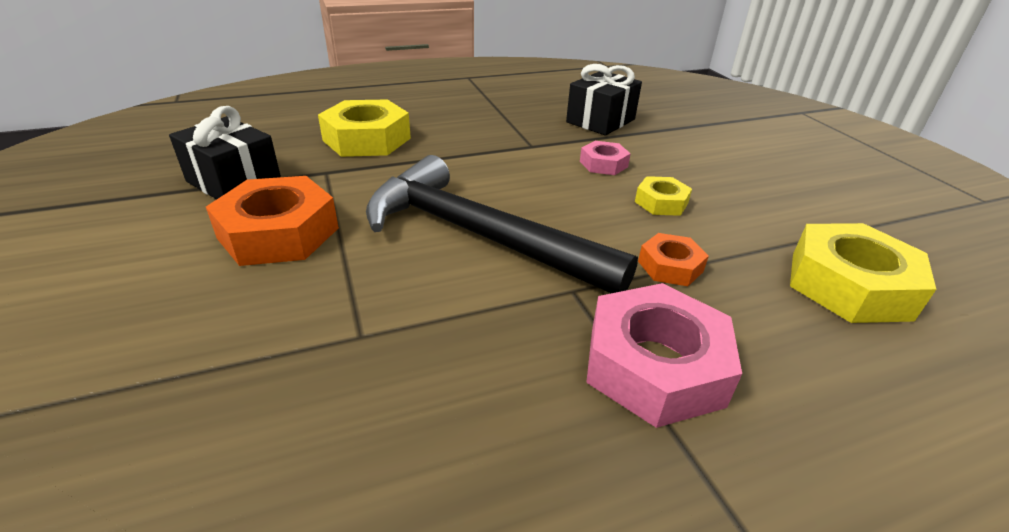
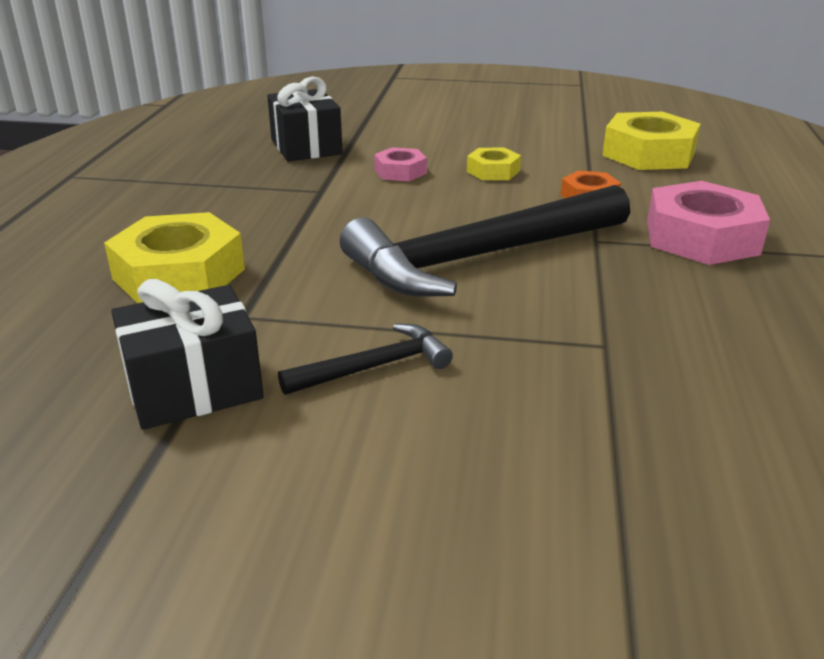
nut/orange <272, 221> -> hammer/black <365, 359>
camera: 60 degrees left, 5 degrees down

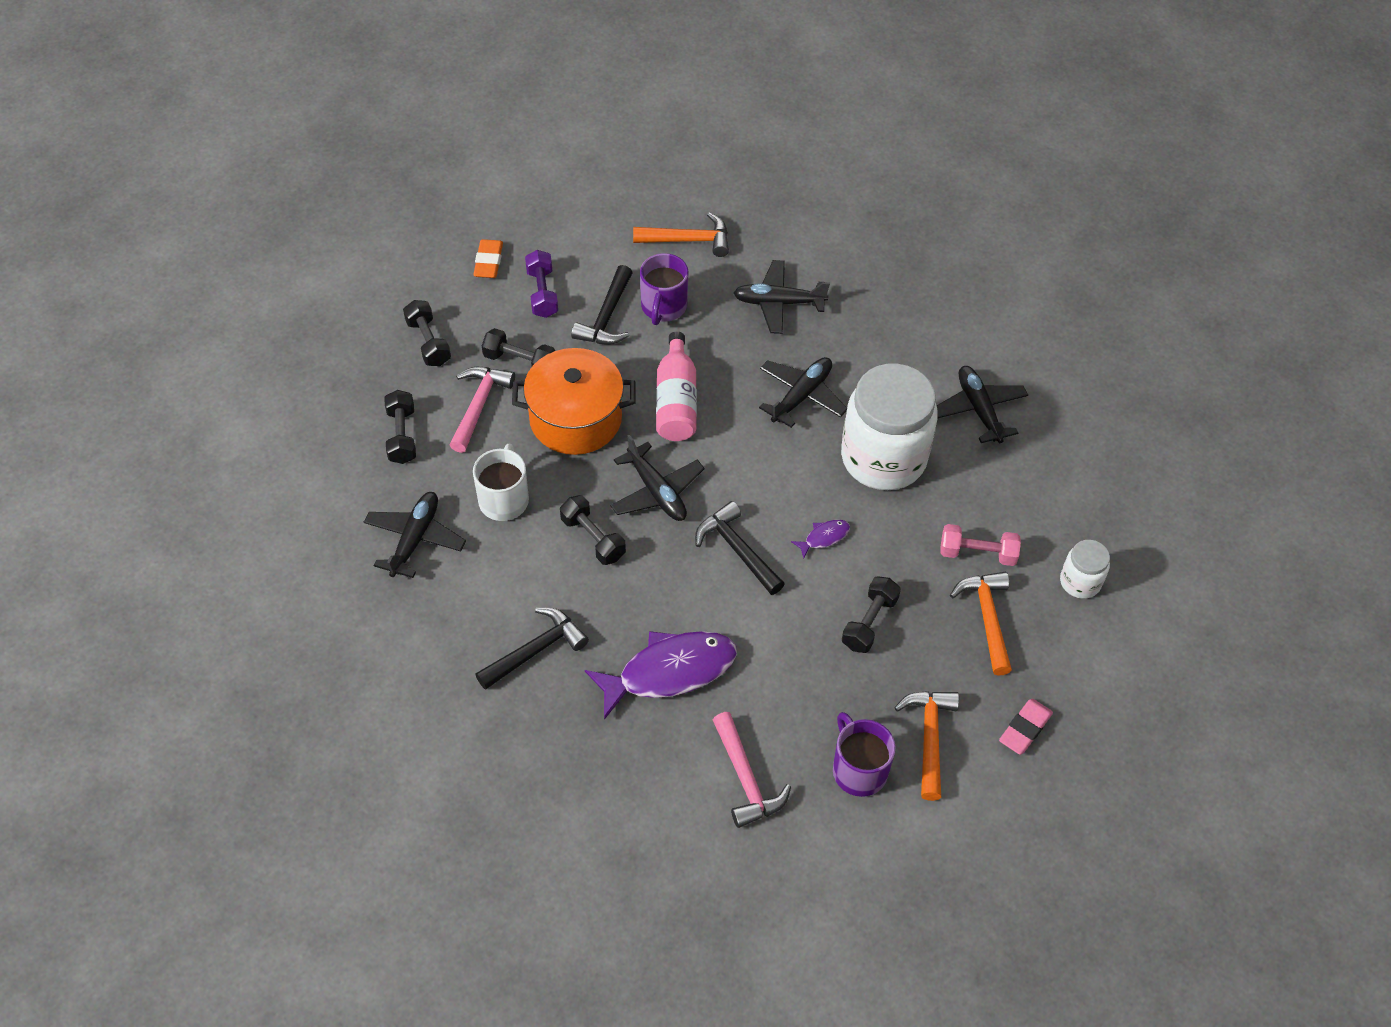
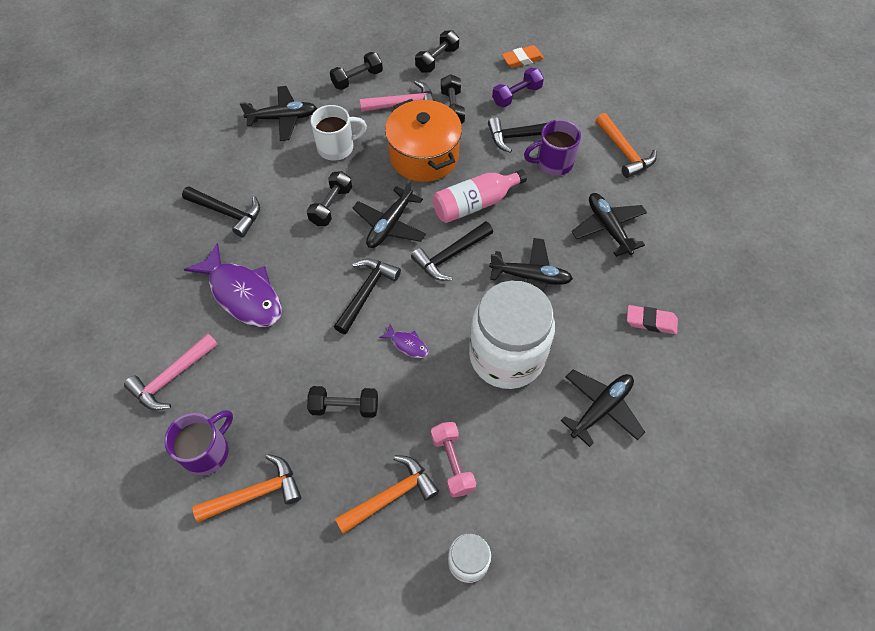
none -> hammer/black <452, 251>
eraser/pink <1026, 727> -> eraser/pink <652, 319>, moved
camera: 65 degrees right, 5 degrees up

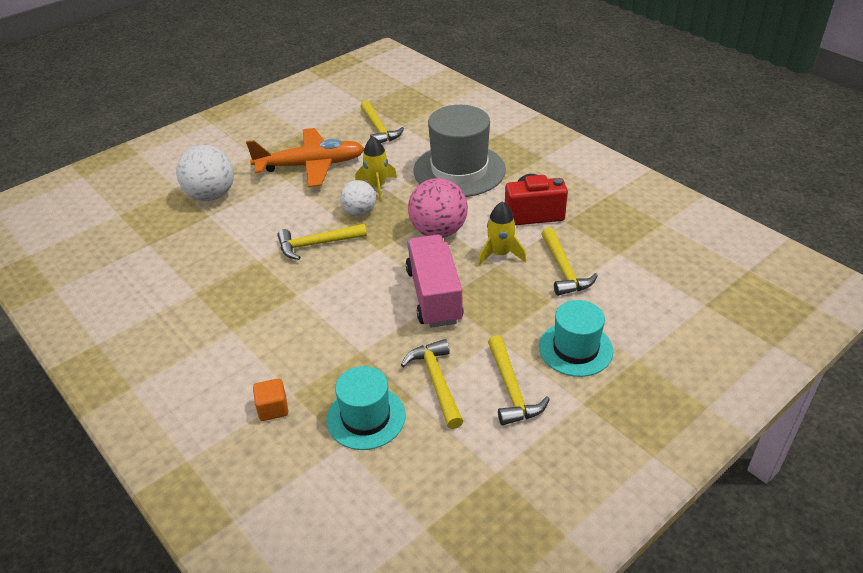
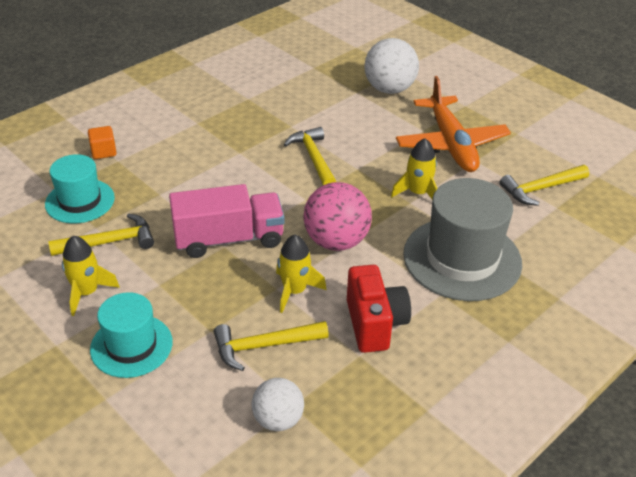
hammer/yellow <519, 380> -> rocket/yellow <91, 276>
ball/white <358, 198> -> ball/white <278, 404>, moved
camera: 85 degrees right, 0 degrees up

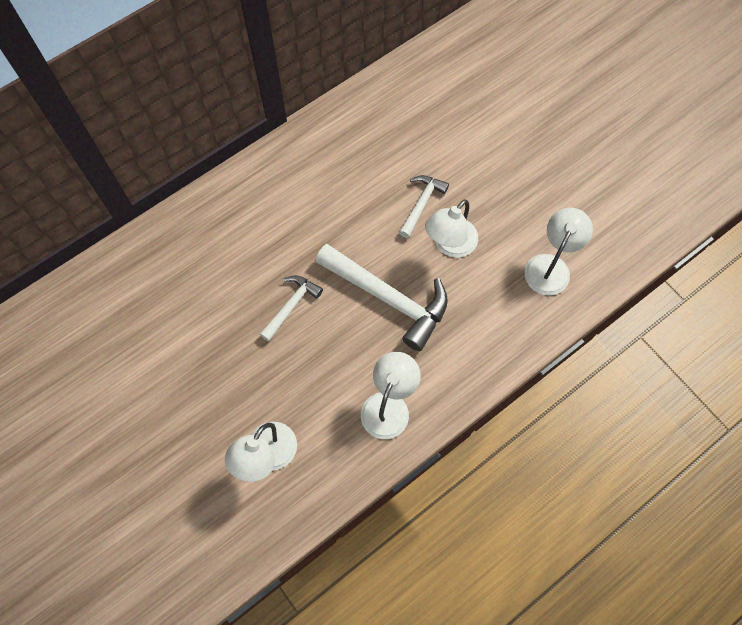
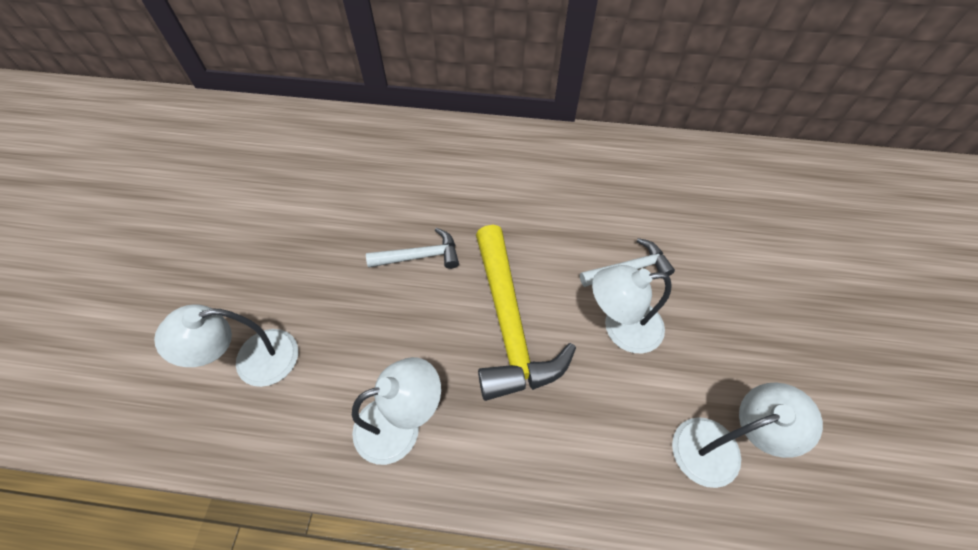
hammer/white <381, 297> -> hammer/yellow <526, 313>
camera: 45 degrees right, 10 degrees down

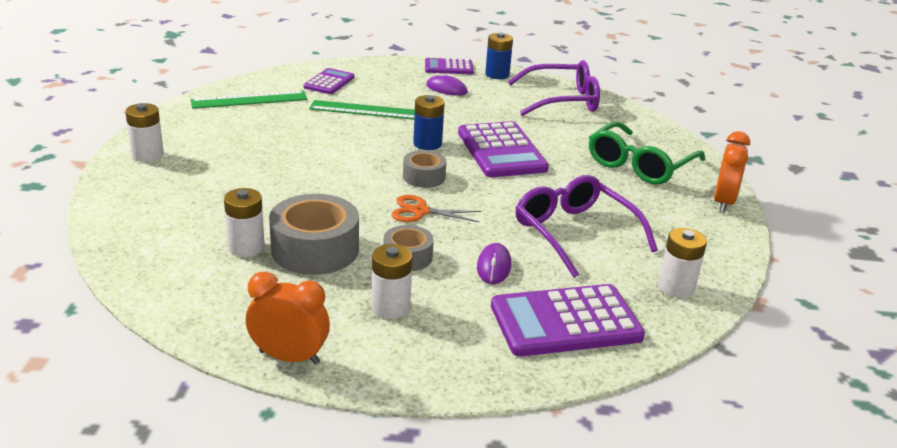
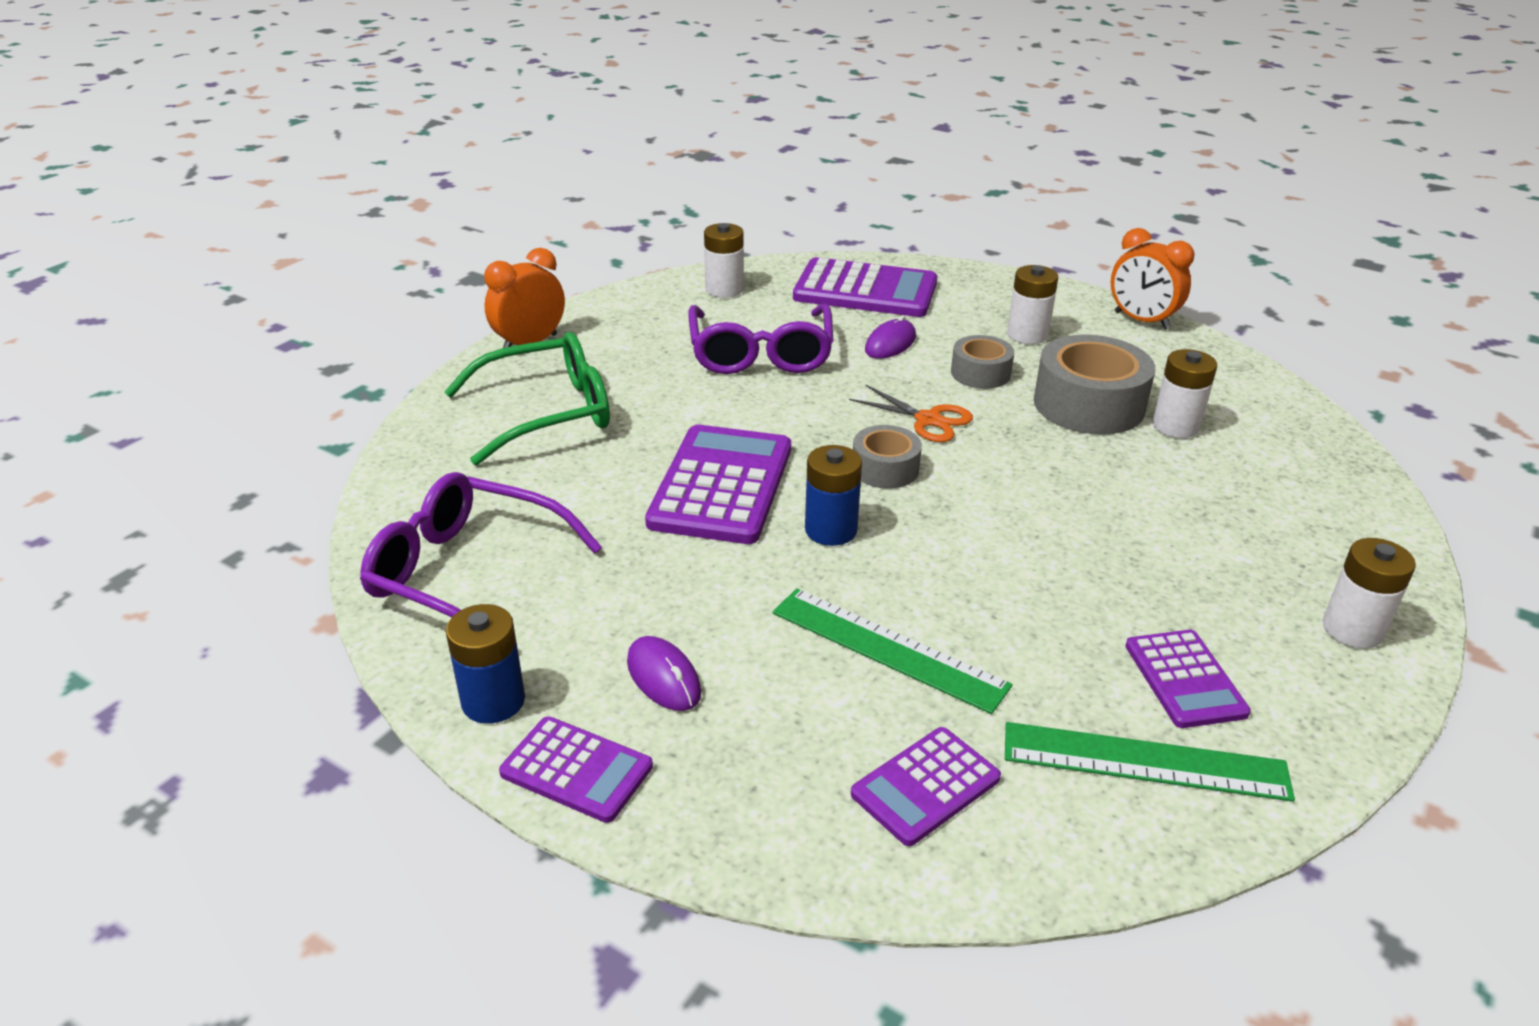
none -> calculator/purple <1188, 679>
camera: 150 degrees left, 5 degrees up

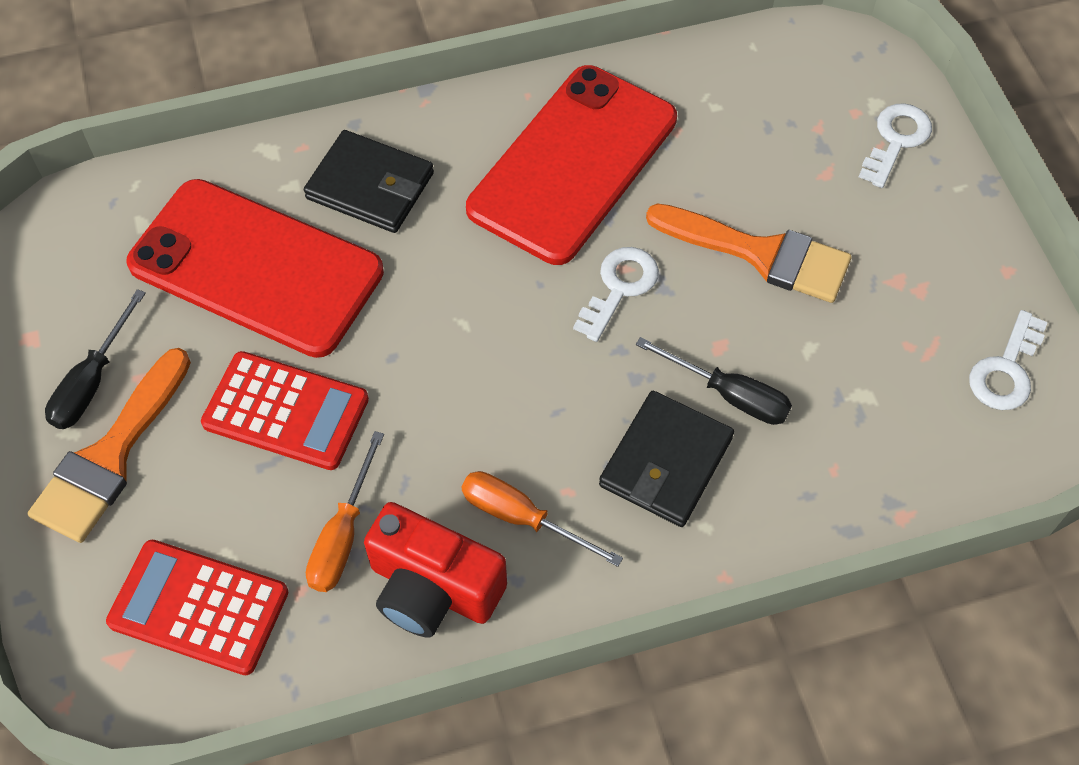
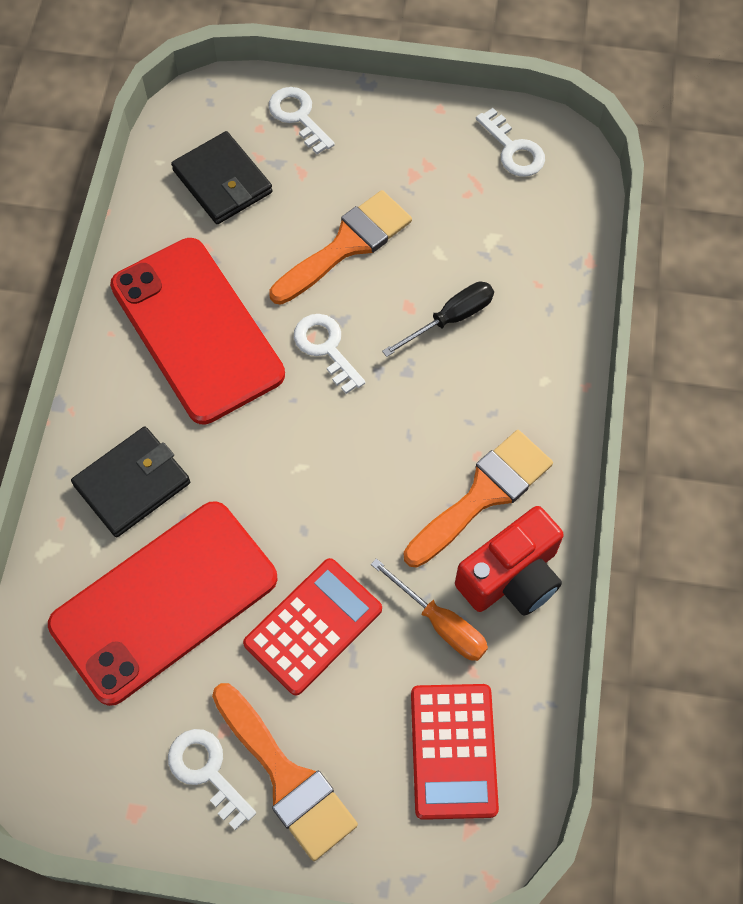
screwdriver/black <95, 359> -> key/white <212, 779>
wallet/black <666, 459> -> wallet/black <222, 177>, moved
screwdriver/orange <542, 519> -> brush/orange <478, 499>
calculator/red <197, 607> -> calculator/red <455, 752>, 45 degrees counterclockwise
camera: 65 degrees left, 5 degrees up

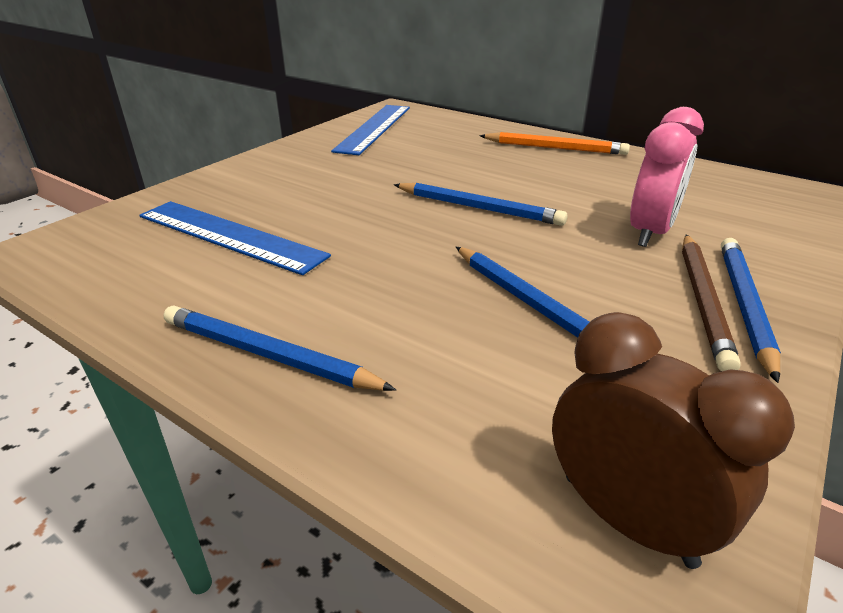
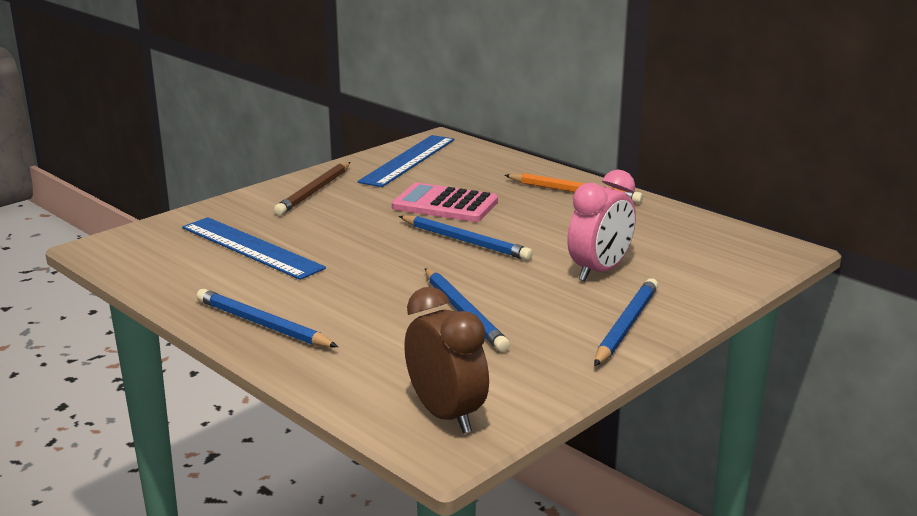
pencil/brown <711, 303> -> pencil/brown <312, 188>, moved
none -> calculator/pink <445, 202>
camera: 10 degrees right, 10 degrees down

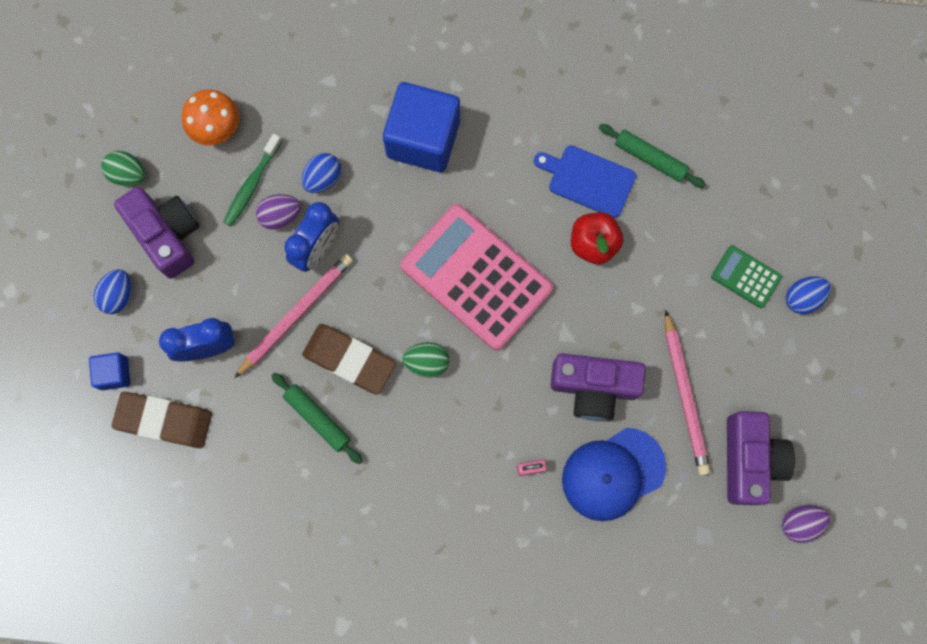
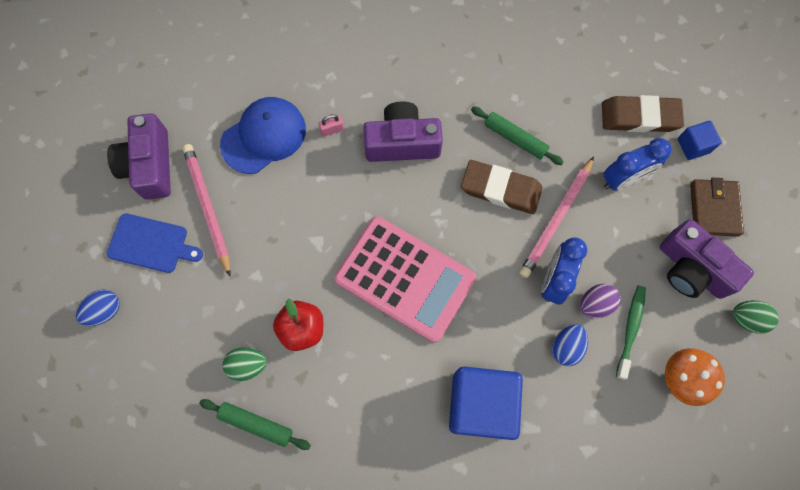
cutting board/blue <585, 181> -> cutting board/blue <155, 243>, moved
egg/green <426, 360> -> egg/green <244, 364>, moved
camera/purple <598, 387> -> camera/purple <403, 131>, moved
egg/blue <113, 291> -> wallet/brown <717, 207>
calculator/green <746, 276> -> none
egg/purple <806, 524> -> none
camera: 170 degrees right, 5 degrees down

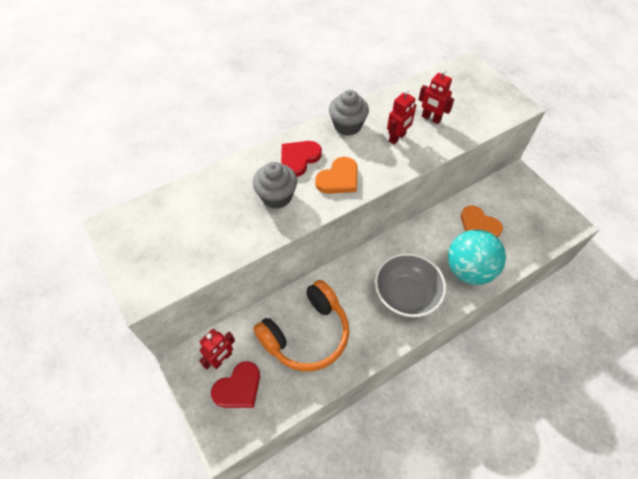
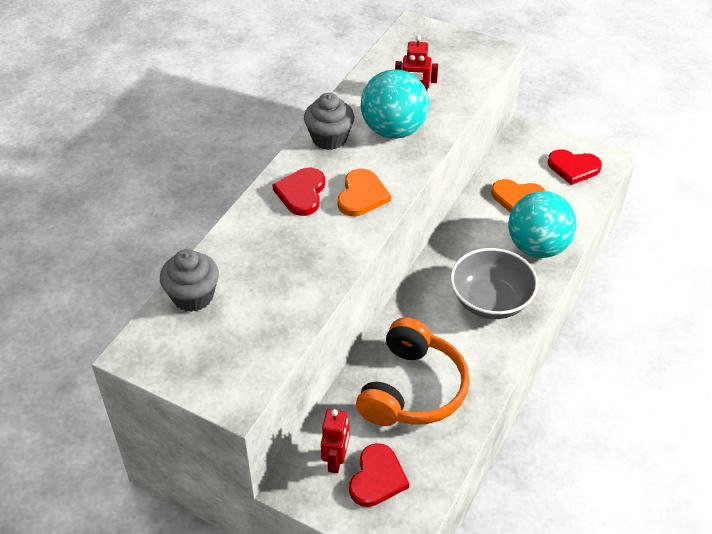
cupcake/grey <275, 185> -> cupcake/grey <189, 280>, moved
robot/red <401, 117> -> ball/turquoise <395, 104>
none -> heart/red <575, 167>
camera: 30 degrees left, 10 degrees down

